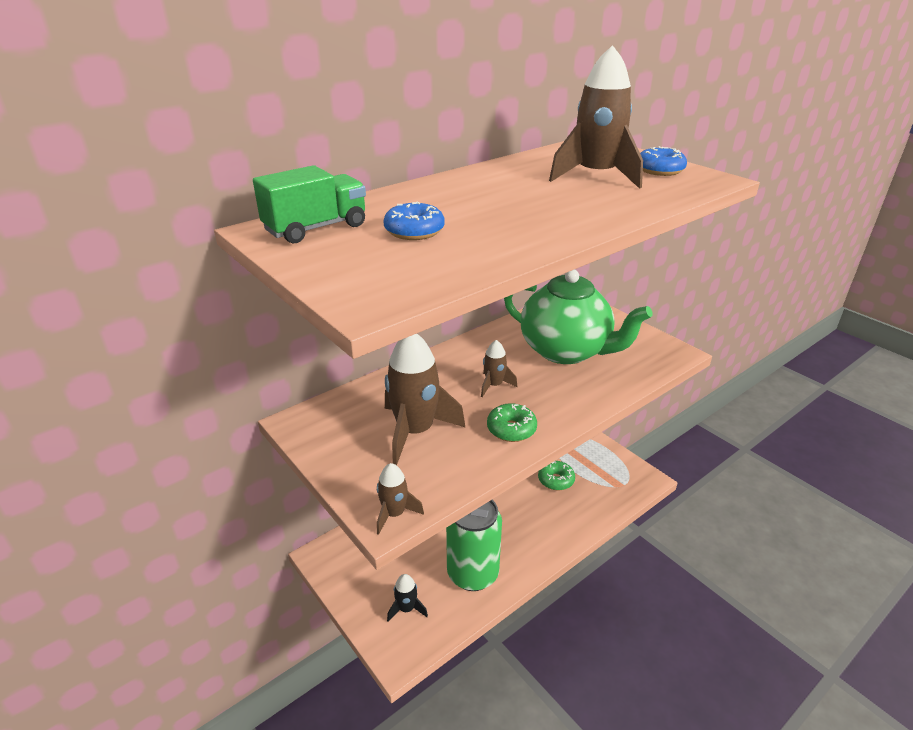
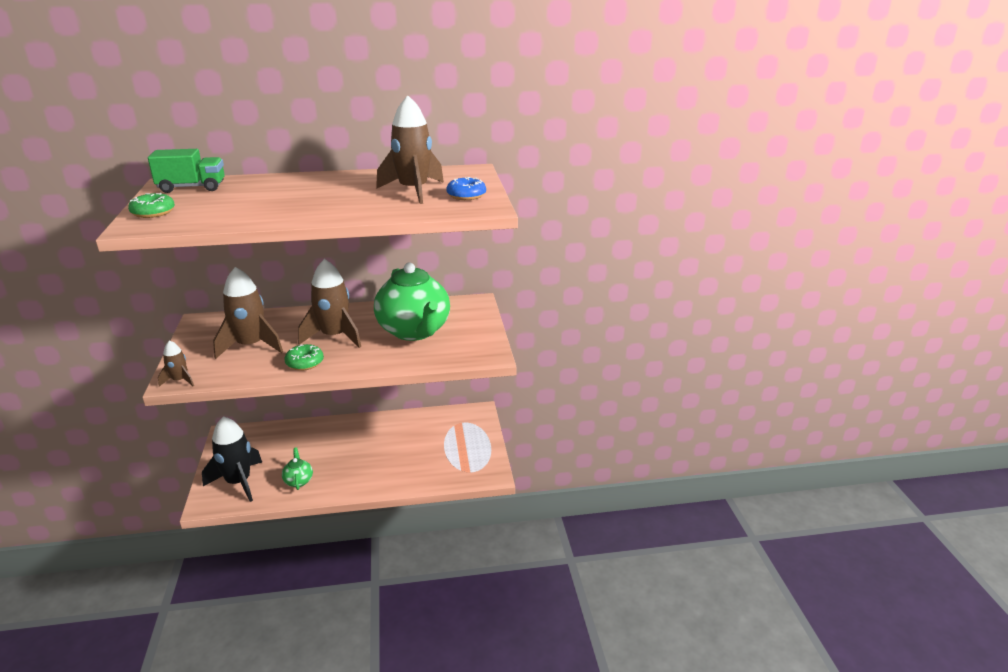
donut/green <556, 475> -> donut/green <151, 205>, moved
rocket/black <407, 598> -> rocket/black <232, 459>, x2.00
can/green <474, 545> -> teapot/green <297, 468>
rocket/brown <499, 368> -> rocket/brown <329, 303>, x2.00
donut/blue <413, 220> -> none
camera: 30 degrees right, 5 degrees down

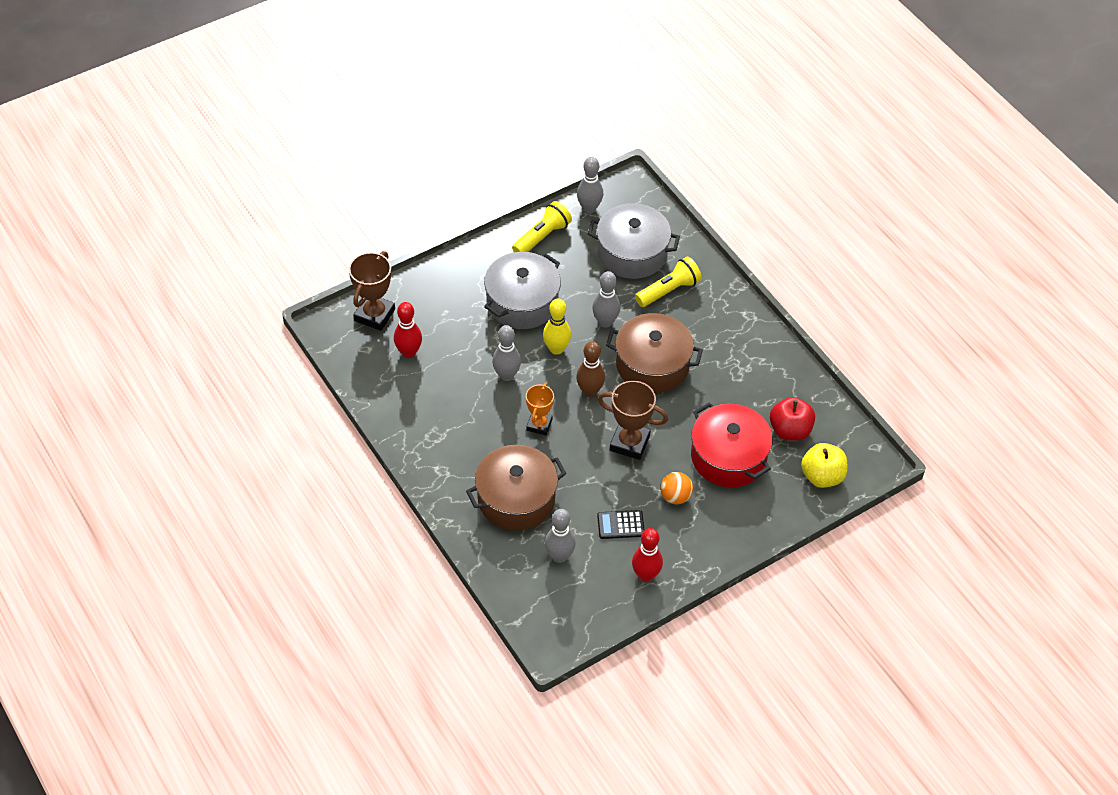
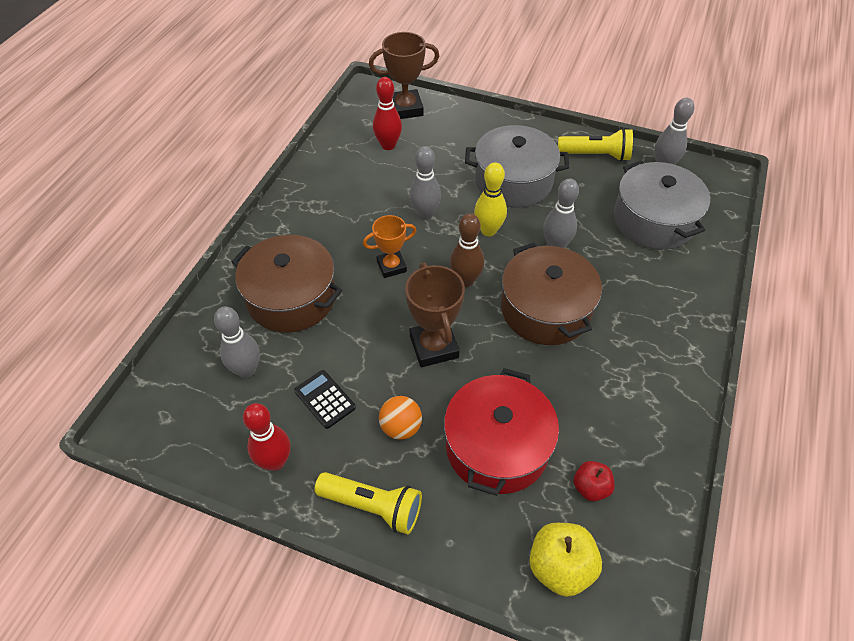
flashlight/yellow <668, 282> -> flashlight/yellow <368, 503>, moved
apple/red <792, 419> -> apple/red <594, 481>, x0.61
camera: 55 degrees right, 0 degrees up

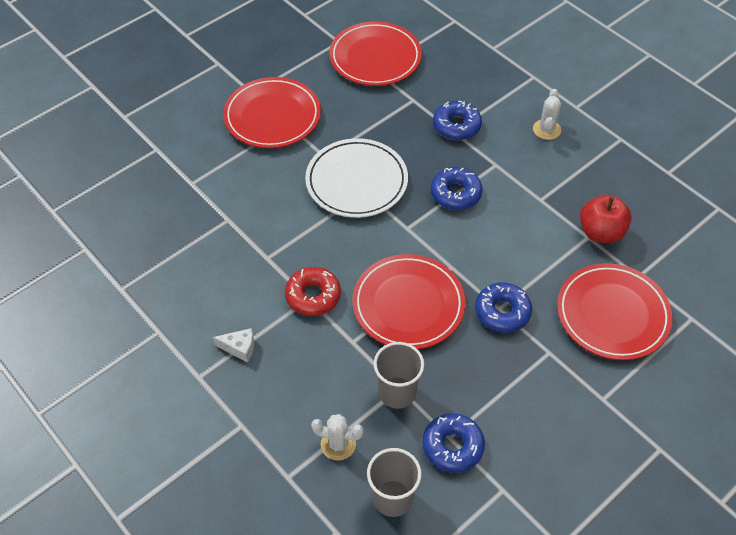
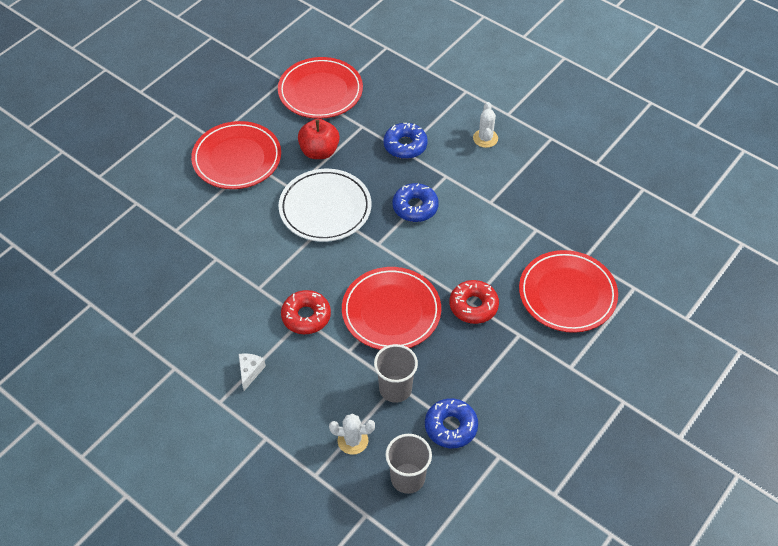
cheese/white <233, 345> -> cheese/white <252, 372>, 75 degrees counterclockwise
apple/red <606, 219> -> apple/red <319, 139>, moved
donut/blue <503, 307> -> donut/red <474, 302>
camera: 10 degrees left, 0 degrees up

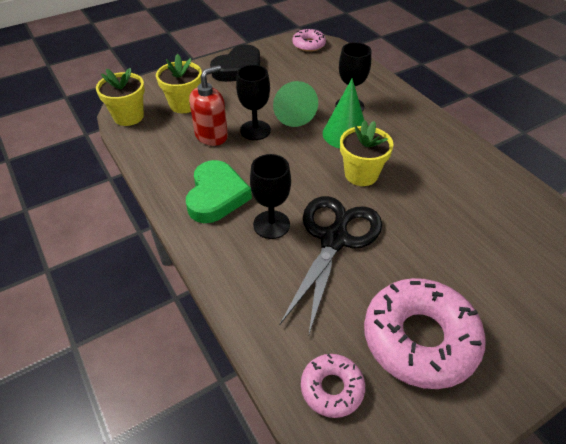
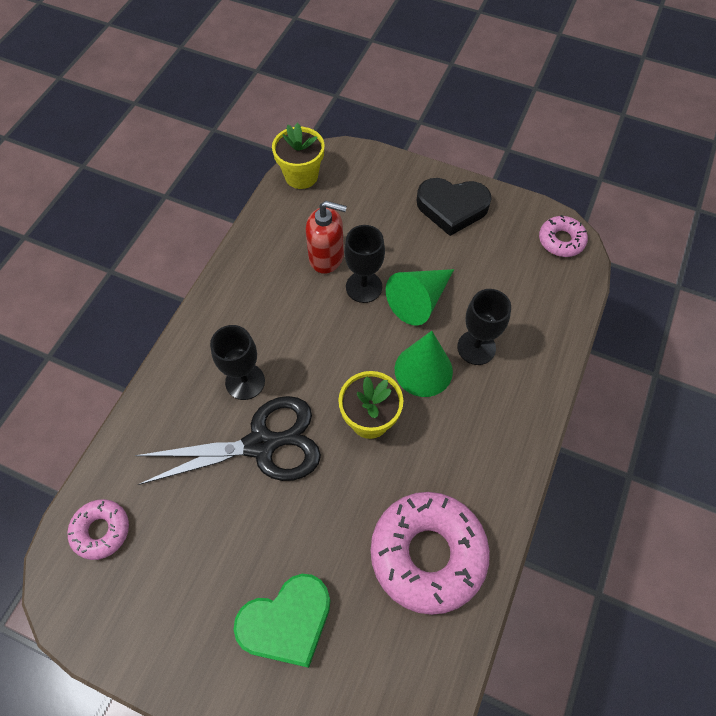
heart/green <219, 191> -> heart/green <281, 621>, moved
donut/pink <425, 333> -> donut/pink <430, 553>, moved
flower pot/yellow <179, 83> -> none
camera: 55 degrees right, 15 degrees up

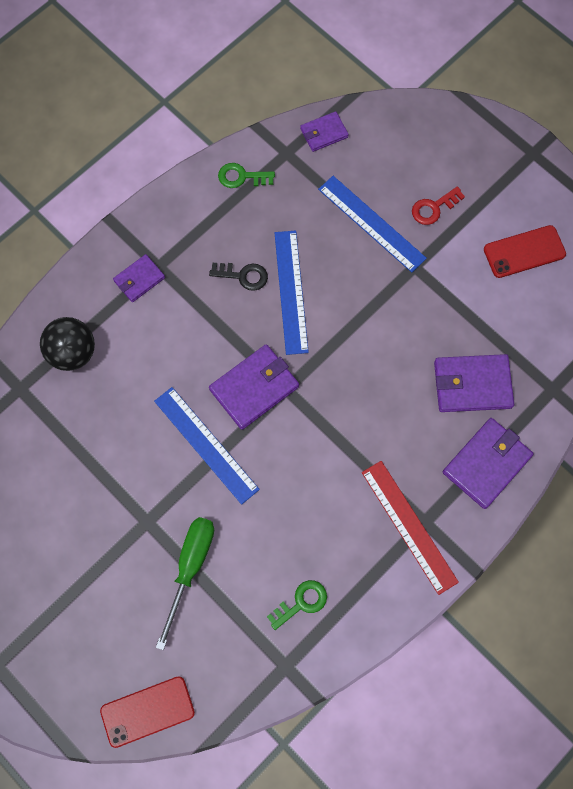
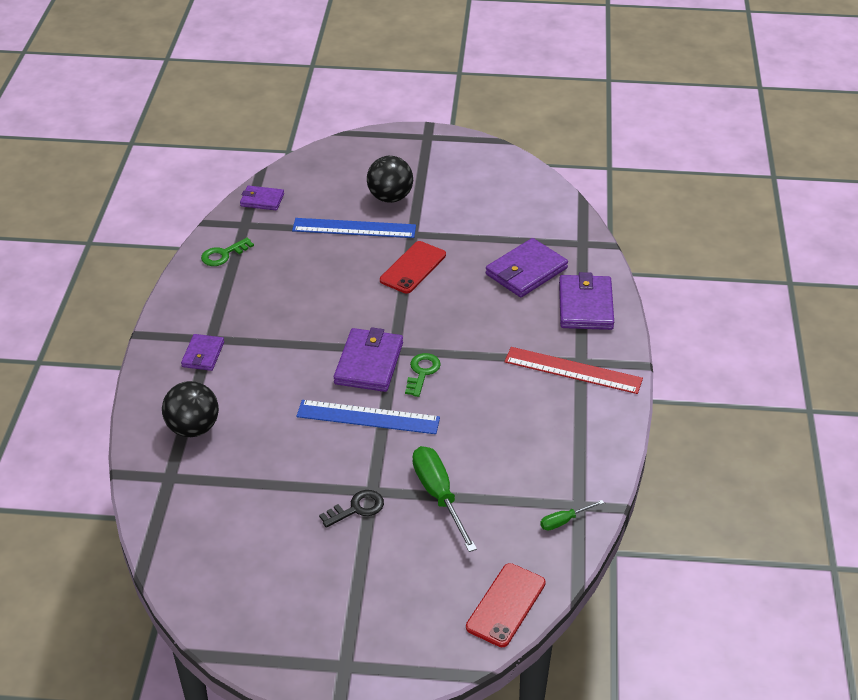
wallet/purple <324, 131> -> wallet/purple <262, 198>, 75 degrees clockwise
key/black <238, 277> -> key/black <351, 509>, moved
key/red <438, 205> -> ball/black <390, 179>
phone/red <525, 251> -> phone/red <413, 267>, moved
key/green <297, 605> -> key/green <423, 375>, moved
none -> screwdriver/green <572, 515>
ruler/blue <292, 292> -> none
camera: 40 degrees left, 30 degrees down

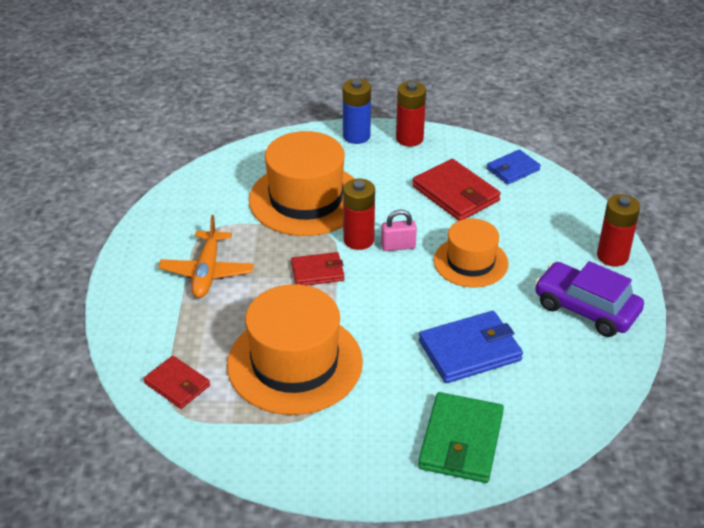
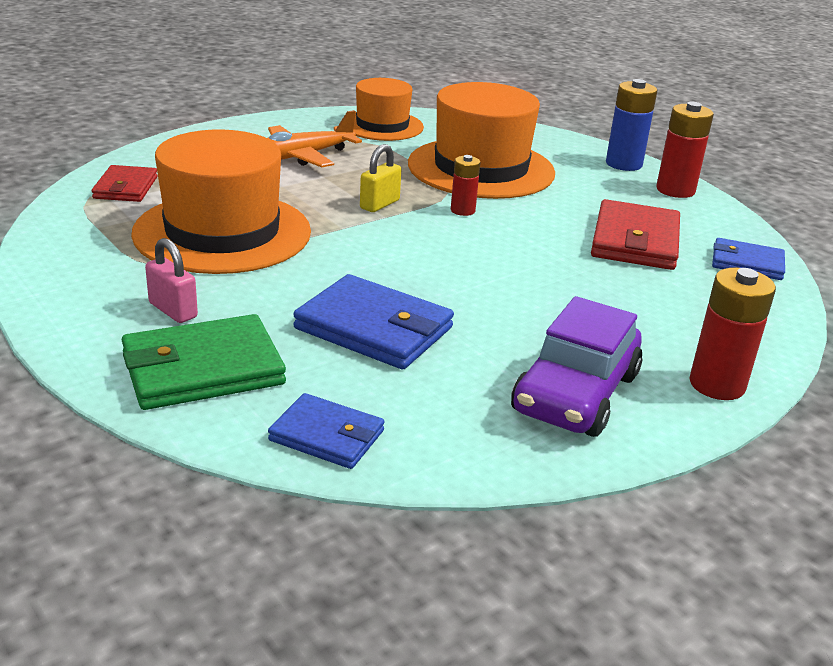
padlock/pink <399, 230> -> padlock/pink <171, 280>, moved
none -> wallet/blue <326, 431>
hat/orange <471, 253> -> hat/orange <388, 109>, moved
wallet/red <317, 268> -> padlock/yellow <381, 178>
battery/red <359, 214> -> battery/red <465, 185>, x0.60
car/purple <589, 299> -> car/purple <577, 366>, 150 degrees counterclockwise
camera: 50 degrees right, 10 degrees down

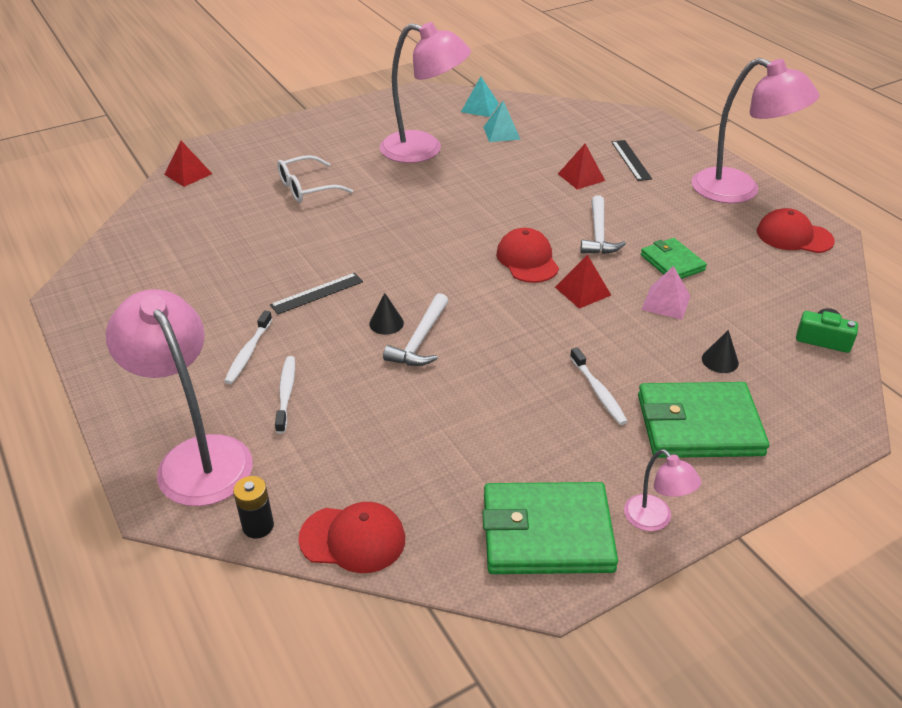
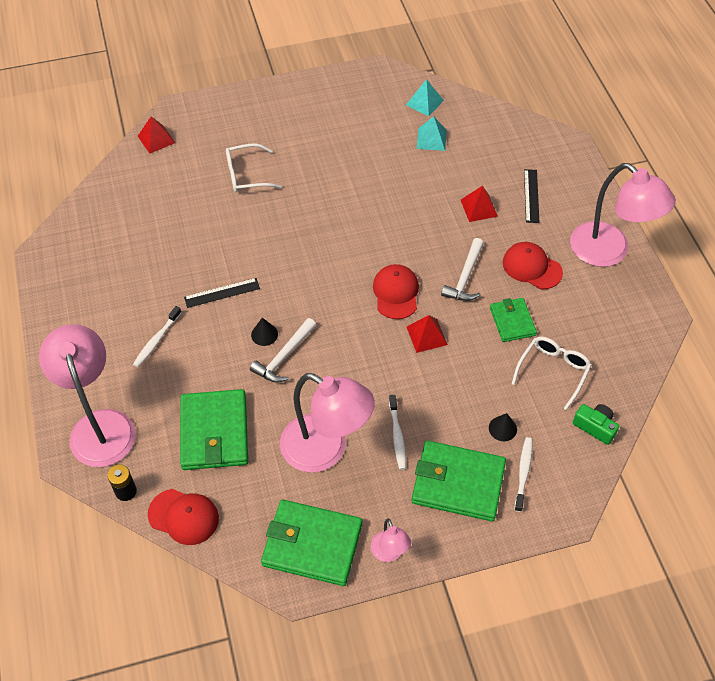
none -> wallet/green <214, 429>
lamp/pink <425, 92> -> lamp/pink <327, 423>, moved
cap/red <796, 230> -> cap/red <533, 265>, moved
none -> glasses/white <552, 373>
toothbrush/white <285, 395> -> toothbrush/white <523, 474>, moved
pyramid/pink <665, 293> -> none
camera: 15 degrees right, 15 degrees up

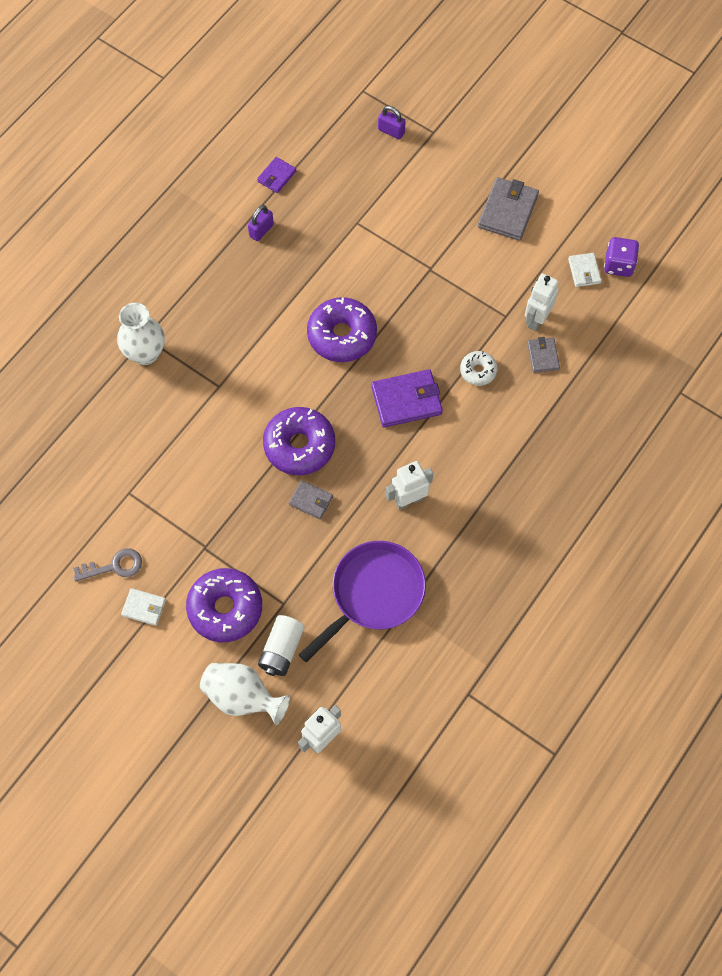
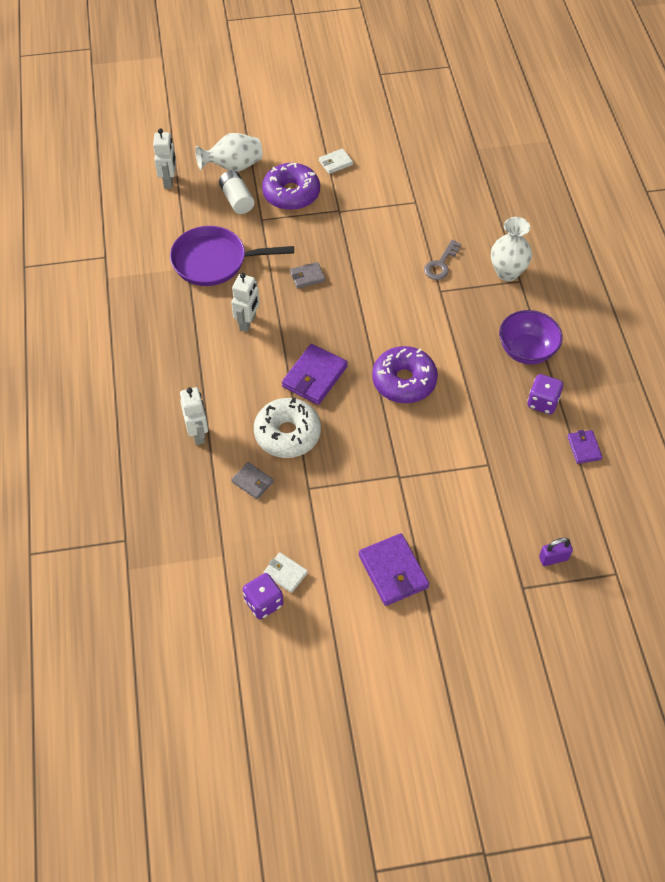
pan/purple <362, 601> -> pan/purple <232, 256>, 90 degrees clockwise
robot/white <542, 302> -> robot/white <194, 416>, moved
donut/white <479, 368> -> donut/white <287, 428>, x1.89
wallet/grey <508, 209> -> wallet/purple <394, 569>
key/grey <107, 564> -> key/grey <442, 260>, moved
none -> bowl/purple <531, 337>
padlock/purple <261, 223> -> dice/purple <545, 394>
donut/purple <299, 441> -> none
camera: 135 degrees right, 10 degrees down

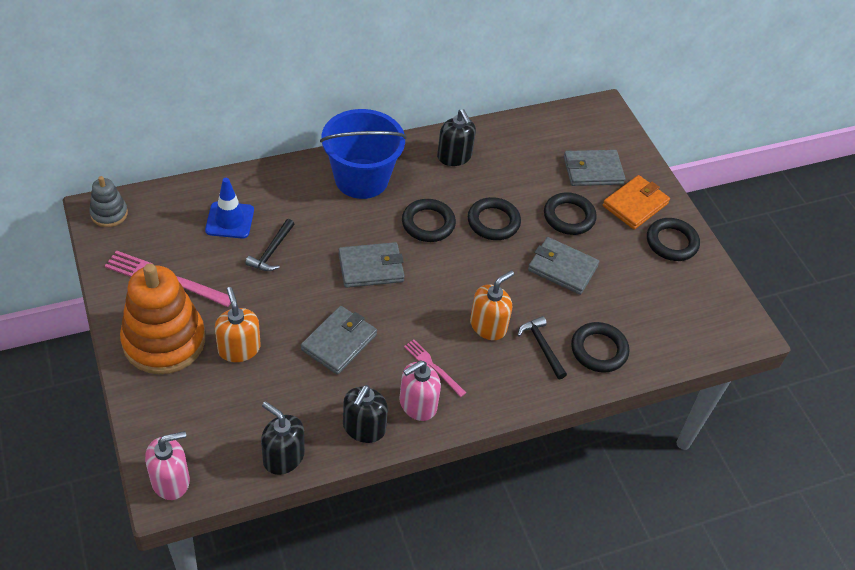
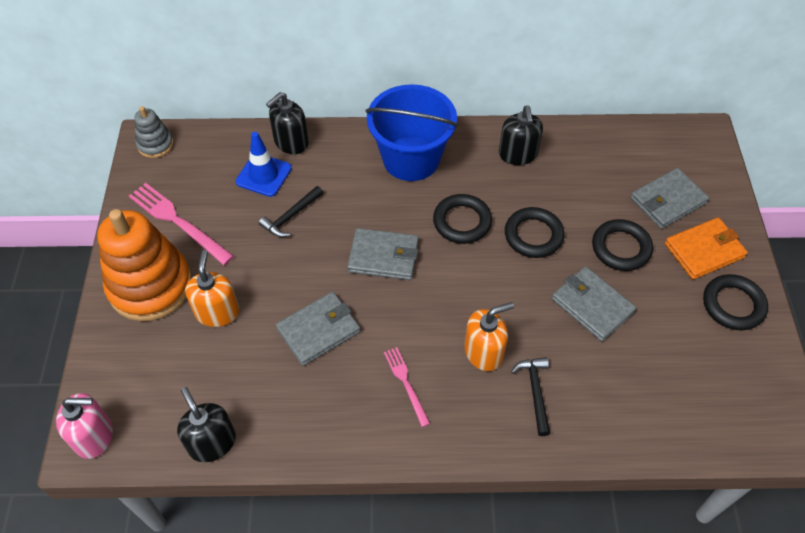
soap dispenser/black <365, 414> -> soap dispenser/black <287, 123>, moved
wallet/grey <594, 168> -> wallet/grey <670, 198>, 45 degrees counterclockwise
soap dispenser/pink <420, 391> -> none
ring/black <600, 347> -> none
camera: 25 degrees right, 5 degrees up

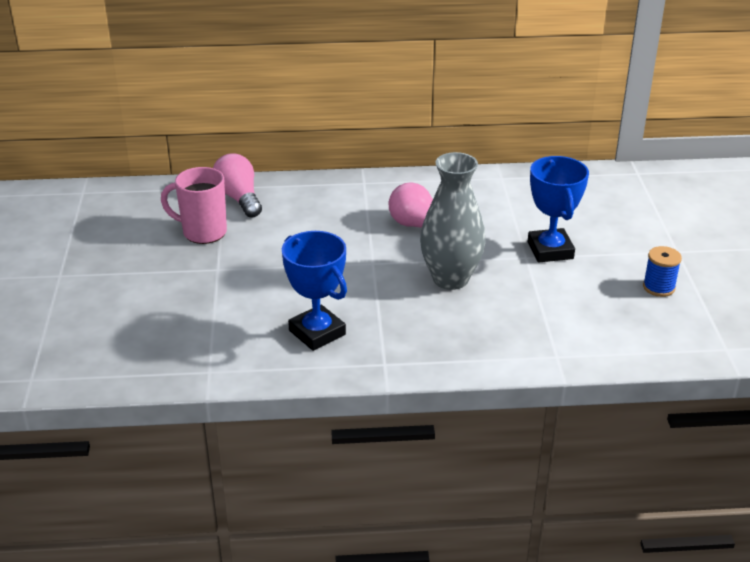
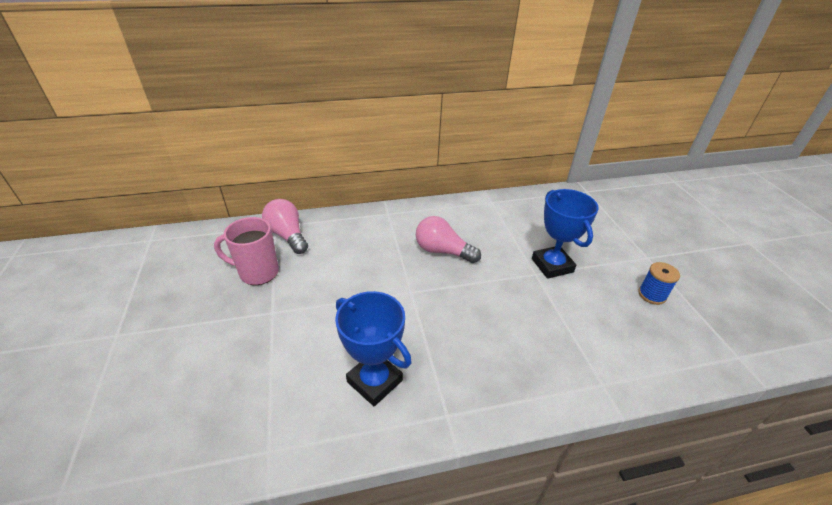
vase/grey <452, 221> -> none
camera: 10 degrees left, 5 degrees up

